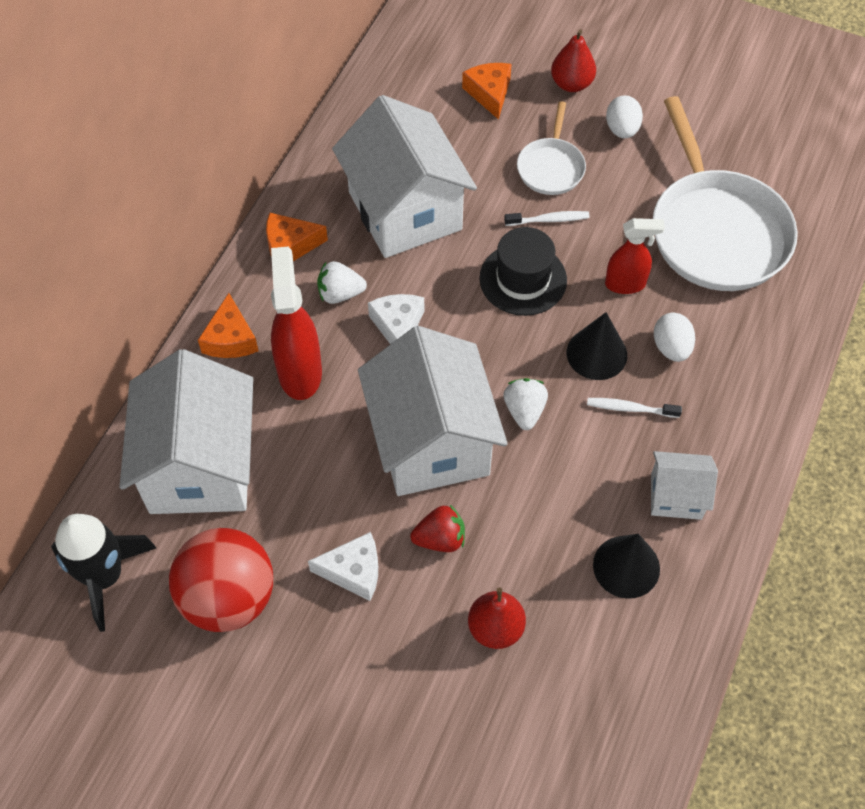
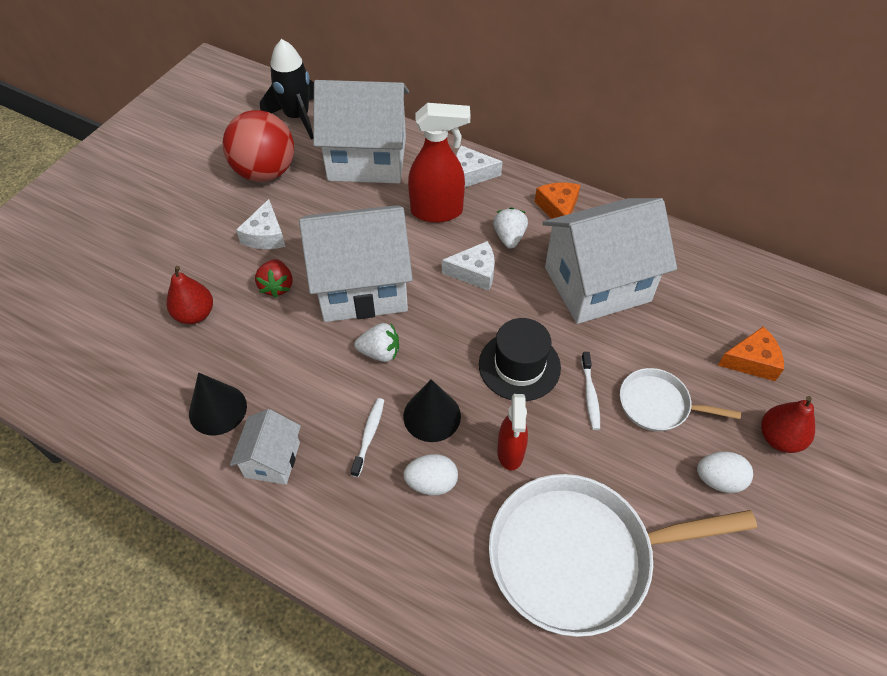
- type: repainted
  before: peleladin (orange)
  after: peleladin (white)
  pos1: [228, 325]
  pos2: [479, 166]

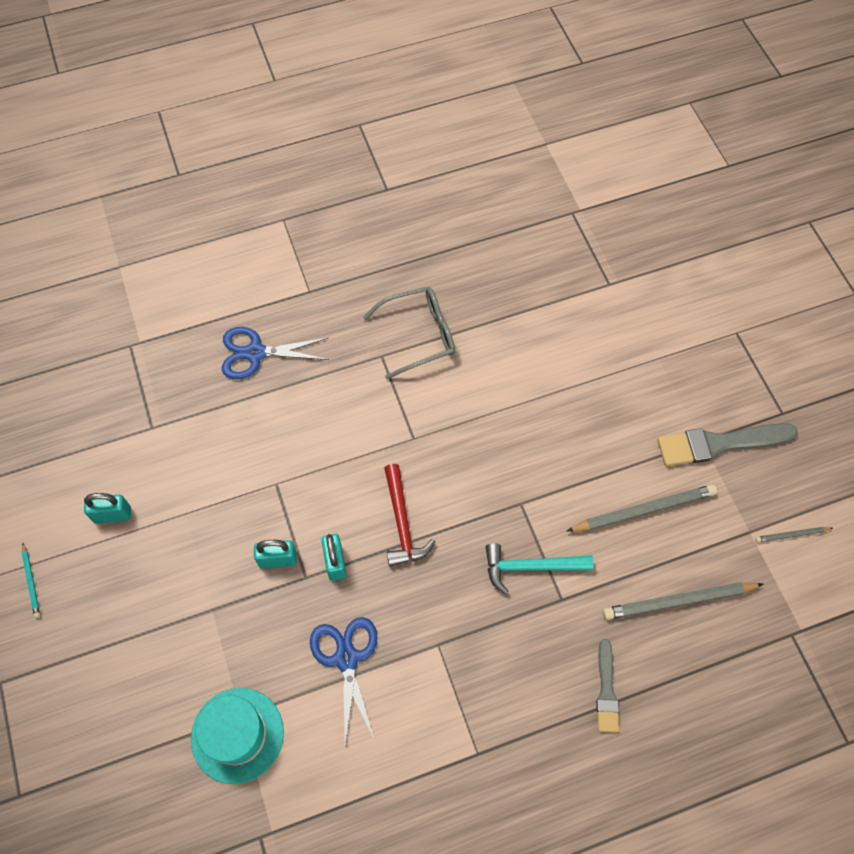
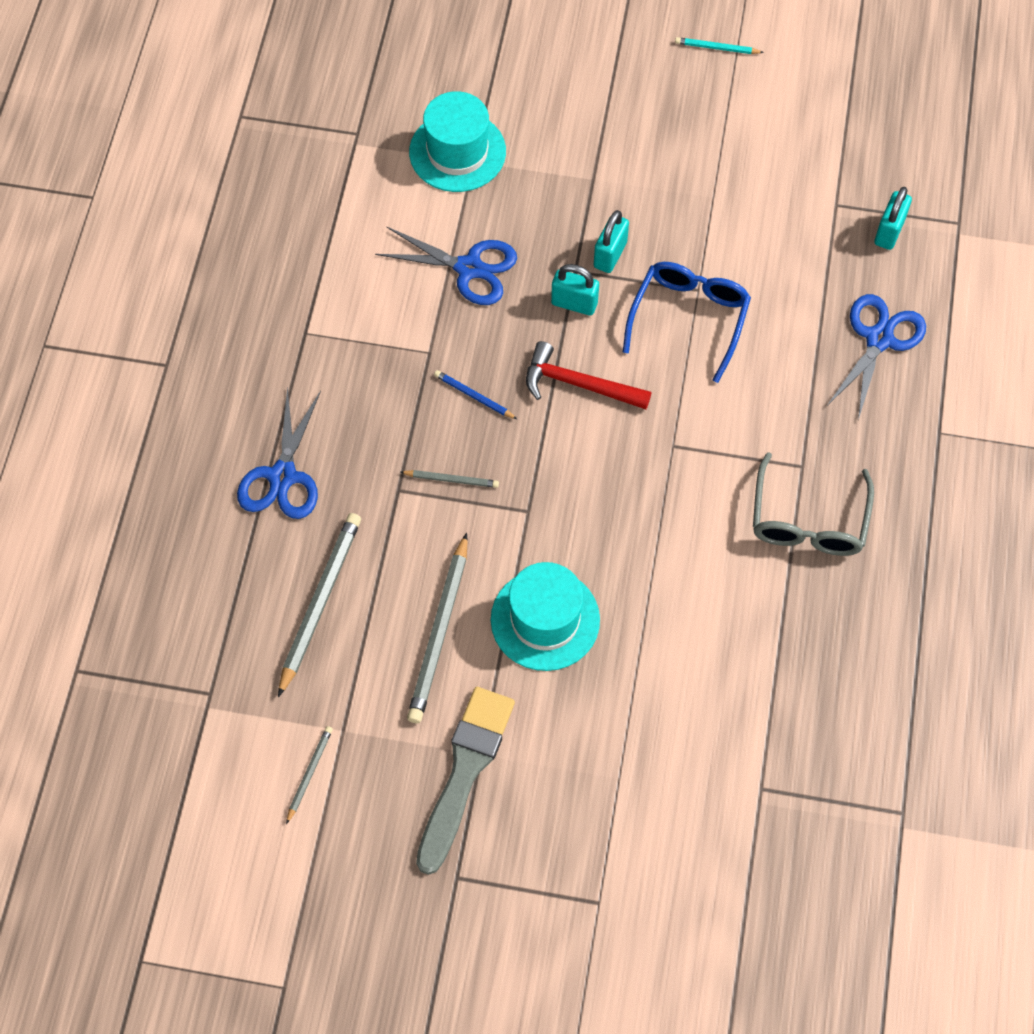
- type: shifted
  before: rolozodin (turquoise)
  pos1: [107, 508]
  pos2: [893, 218]
- type: swapped
  before: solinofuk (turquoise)
  after: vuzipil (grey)
  pos1: [540, 568]
  pos2: [450, 479]
- type: swapped
  before: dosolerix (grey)
  after: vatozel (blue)
  pos1: [607, 685]
  pos2: [279, 452]
- type: new
  after: vuzipil (blue)
  pos2: [475, 394]
- type: new
  after: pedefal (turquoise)
  pos2: [545, 616]
- type: new
  after: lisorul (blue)
  pos2: [687, 322]

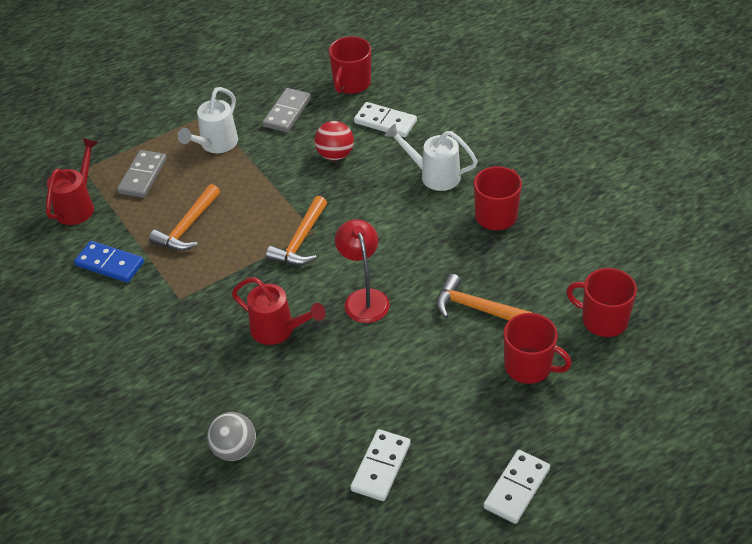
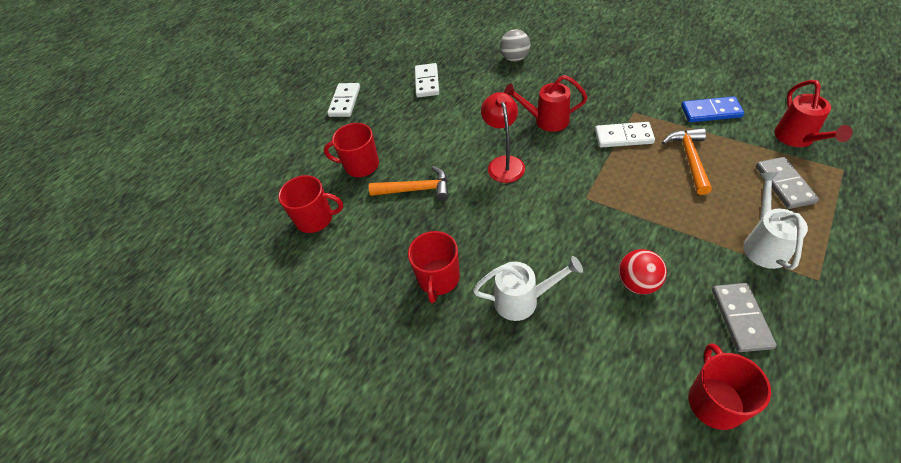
- type: gone
  before: solinofuk (orange)
  pos1: [296, 230]
- type: rotated
  before: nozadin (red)
  pos1: [362, 271]
  pos2: [503, 137]
  turn: -150
- type: shifted
  before: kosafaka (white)
  pos1: [385, 119]
  pos2: [625, 134]

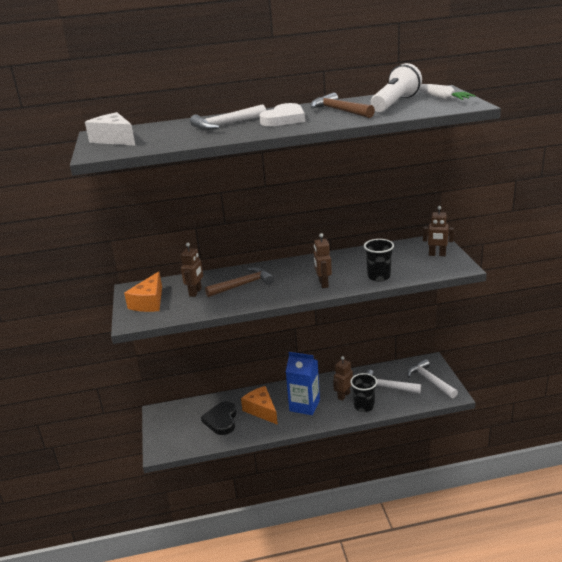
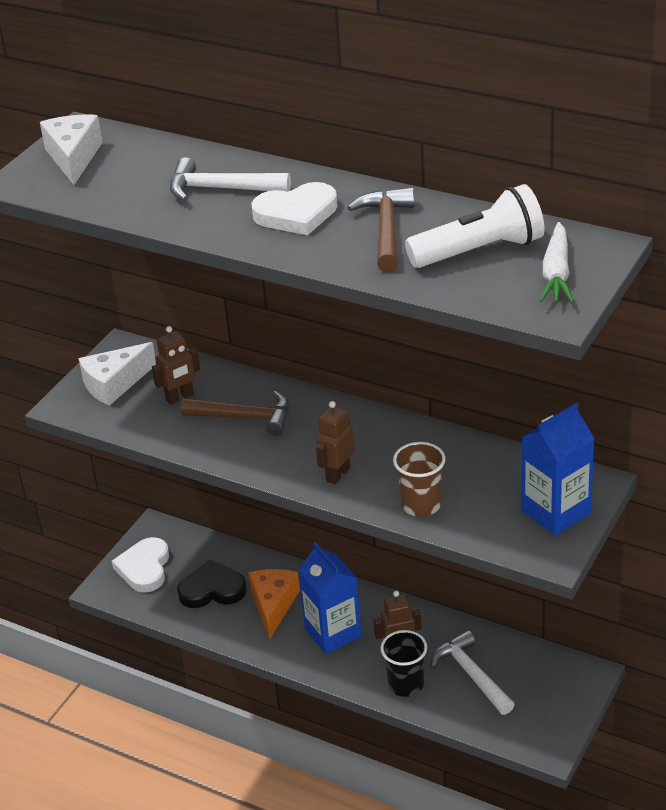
- type: repainted
  before: peleladin (orange)
  after: peleladin (white)
  pos1: [143, 292]
  pos2: [117, 374]
- type: rotated
  before: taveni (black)
  pos1: [218, 418]
  pos2: [212, 583]
  turn: 45
- type: repainted
  before: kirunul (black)
  after: kirunul (brown)
  pos1: [379, 260]
  pos2: [419, 479]
- type: gone
  before: solinofuk (white)
  pos1: [432, 378]
- type: swapped
  before: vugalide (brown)
  after: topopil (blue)
  pos1: [438, 231]
  pos2: [558, 469]
- type: new
  after: taveni (white)
  pos2: [140, 565]

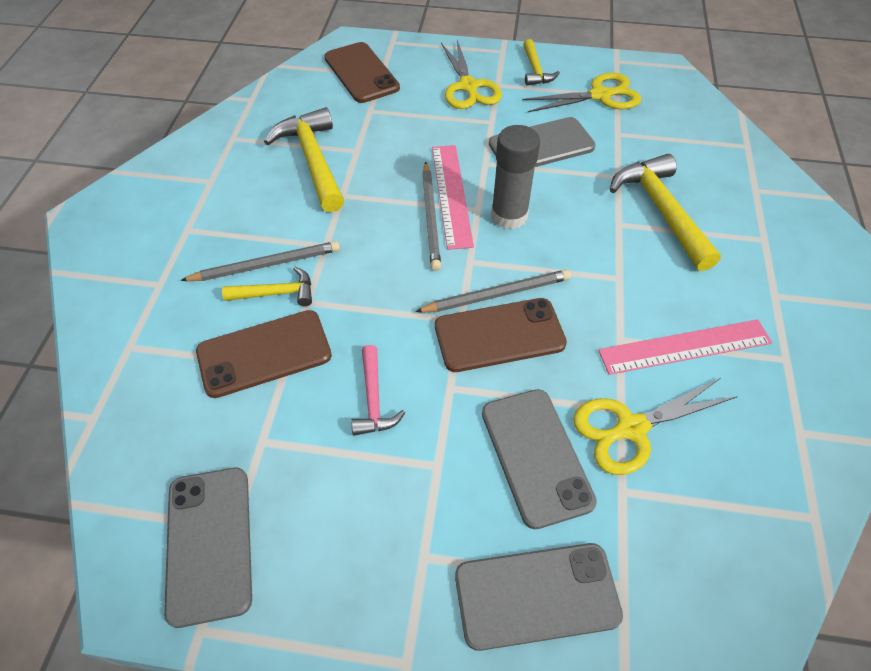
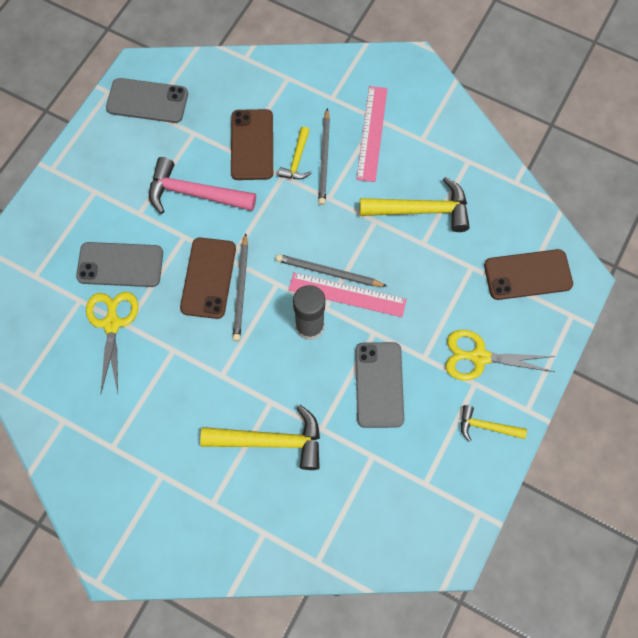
- type: scaled
  before: solinofuk (pink)
  pos1: [378, 390]
  pos2: [202, 185]
  scale: 1.8
- type: gone
  before: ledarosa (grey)
  pos1: [539, 597]
- type: gone
  before: vatozel (yellow)
  pos1: [581, 92]
- type: shifted
  before: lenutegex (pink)
  pos1: [685, 347]
  pos2: [371, 134]

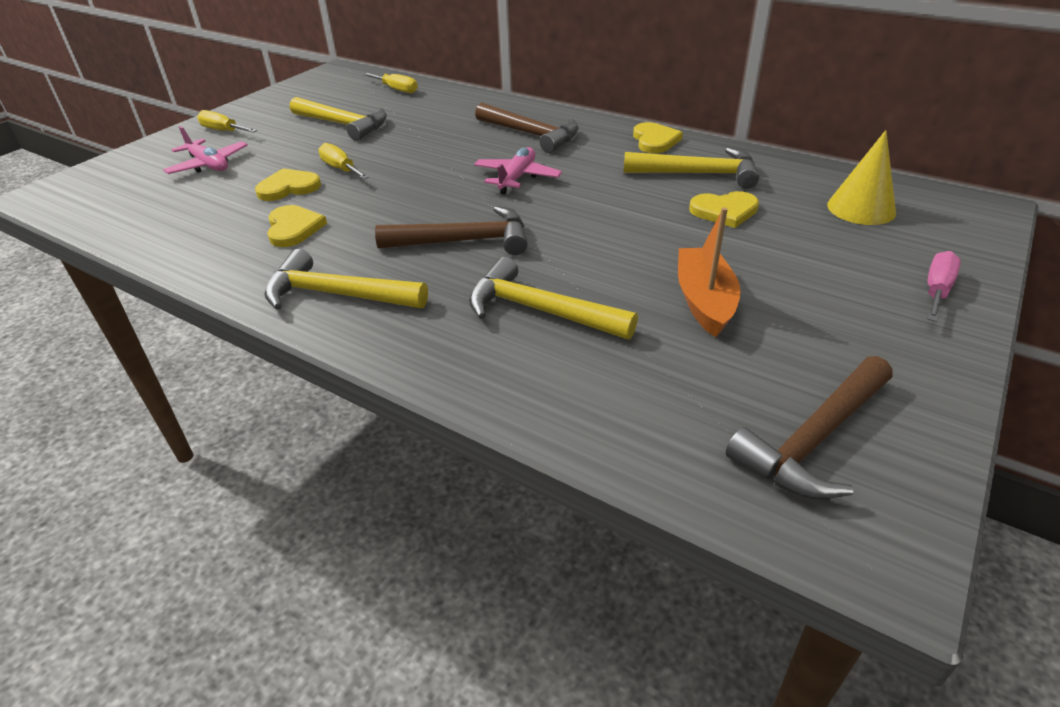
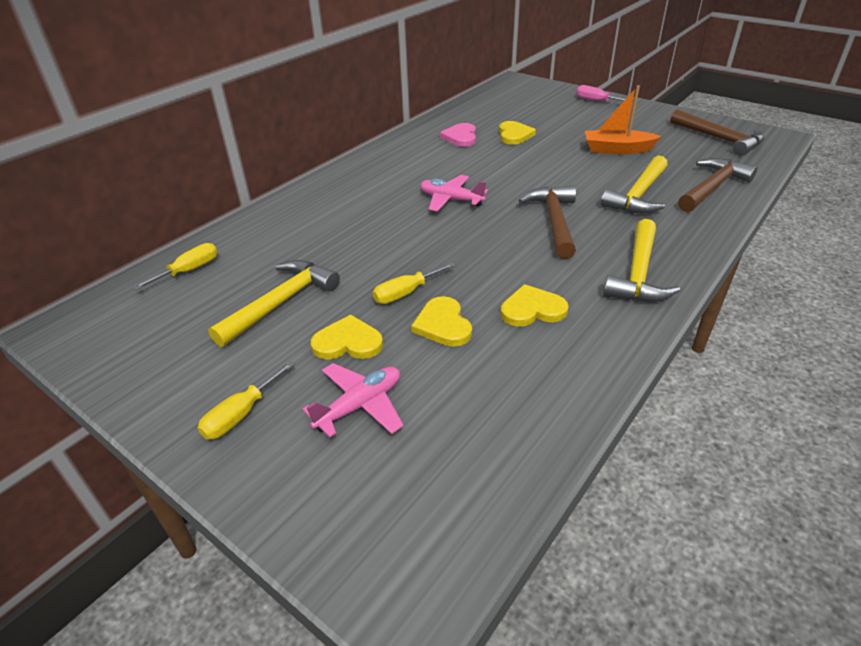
- type: shifted
  before: solinofuk (brown)
  pos1: [527, 128]
  pos2: [718, 185]
- type: swapped
  before: solinofuk (yellow)
  after: taveni (pink)
  pos1: [691, 168]
  pos2: [458, 135]
- type: shifted
  before: taveni (yellow)
  pos1: [658, 137]
  pos2: [347, 337]
- type: gone
  before: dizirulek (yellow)
  pos1: [861, 177]

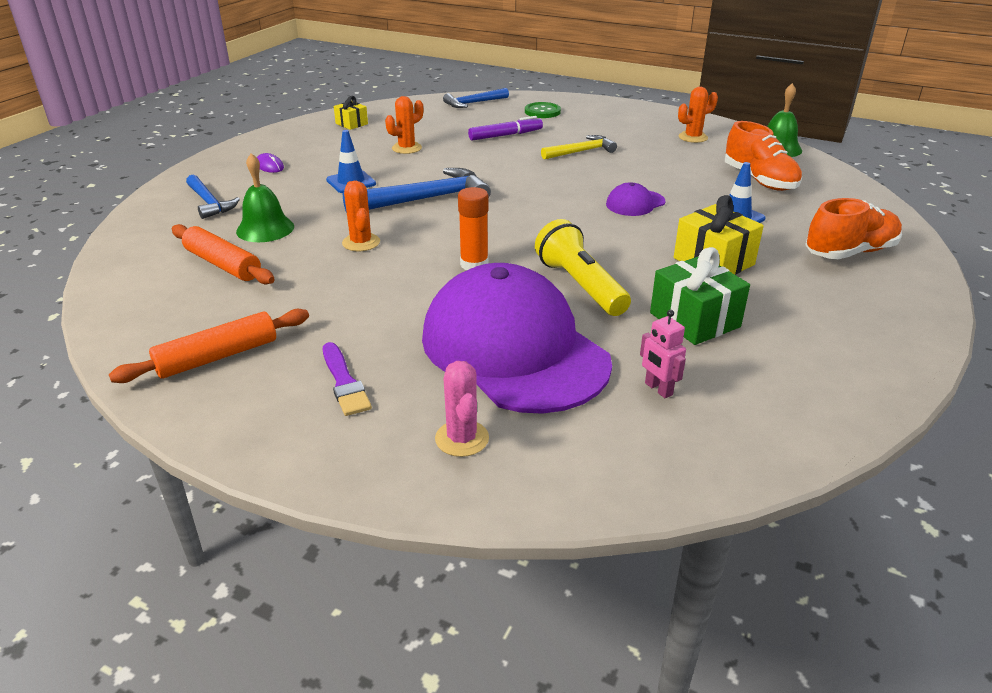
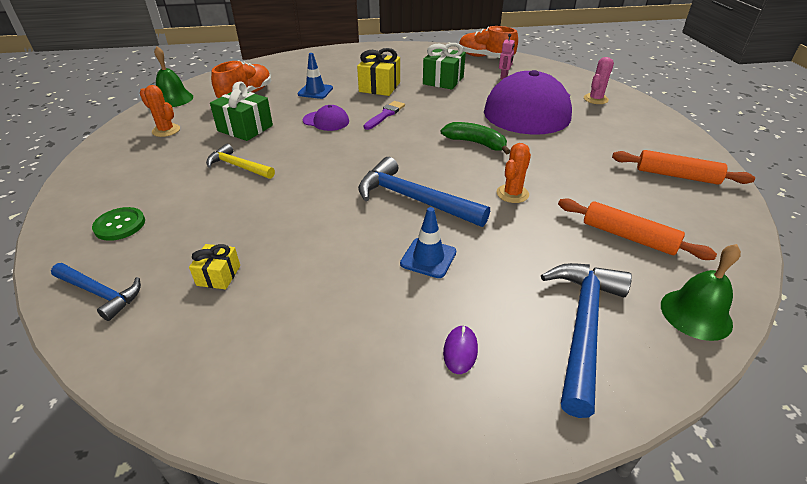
- type: rotated
  before: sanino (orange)
  pos1: [223, 254]
  pos2: [637, 229]
  turn: -60
- type: scaled
  before: solinofuk (blue)
  pos1: [213, 197]
  pos2: [586, 340]
  scale: 1.64
- type: shifted
  before: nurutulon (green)
  pos1: [265, 197]
  pos2: [701, 292]
- type: shifted
  before: dosolerix (purple)
  pos1: [347, 379]
  pos2: [384, 115]
- type: shifted
  before: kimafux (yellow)
  pos1: [351, 113]
  pos2: [214, 266]
- type: gone
  before: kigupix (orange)
  pos1: [404, 125]
- type: swapped
  before: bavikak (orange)
  after: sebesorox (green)
  pos1: [473, 228]
  pos2: [475, 138]
- type: gone
  before: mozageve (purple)
  pos1: [505, 128]
- type: gone
  before: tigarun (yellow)
  pos1: [583, 267]
- type: shifted
  before: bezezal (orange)
  pos1: [853, 228]
  pos2: [488, 42]
- type: new
  after: kimafux (green)
  pos2: [241, 111]

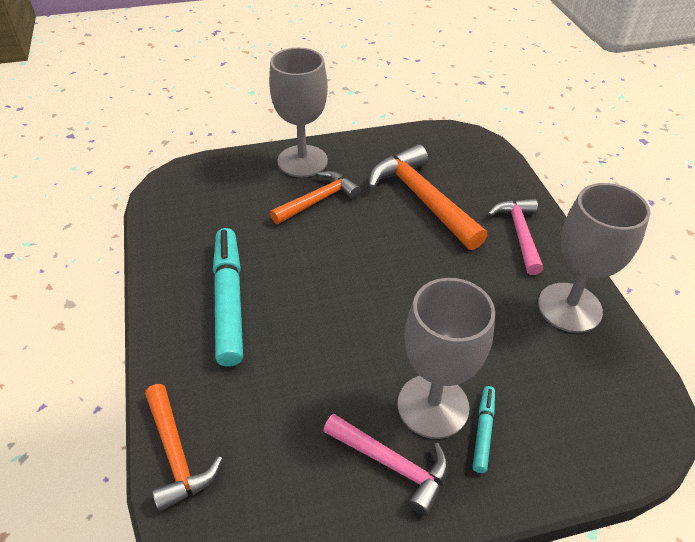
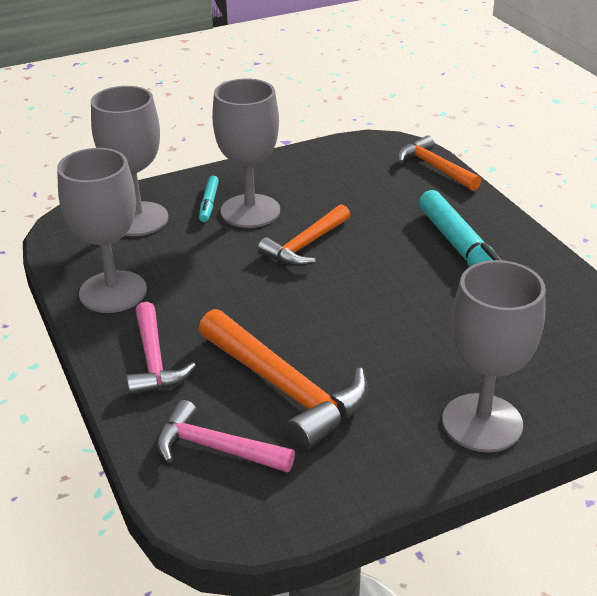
- type: shifted
  before: solinofuk (orange)
  pos1: [315, 197]
  pos2: [304, 235]
- type: shifted
  before: solinofuk (pink)
  pos1: [385, 465]
  pos2: [226, 436]
- type: new
  after: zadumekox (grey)
  pos2: [130, 161]

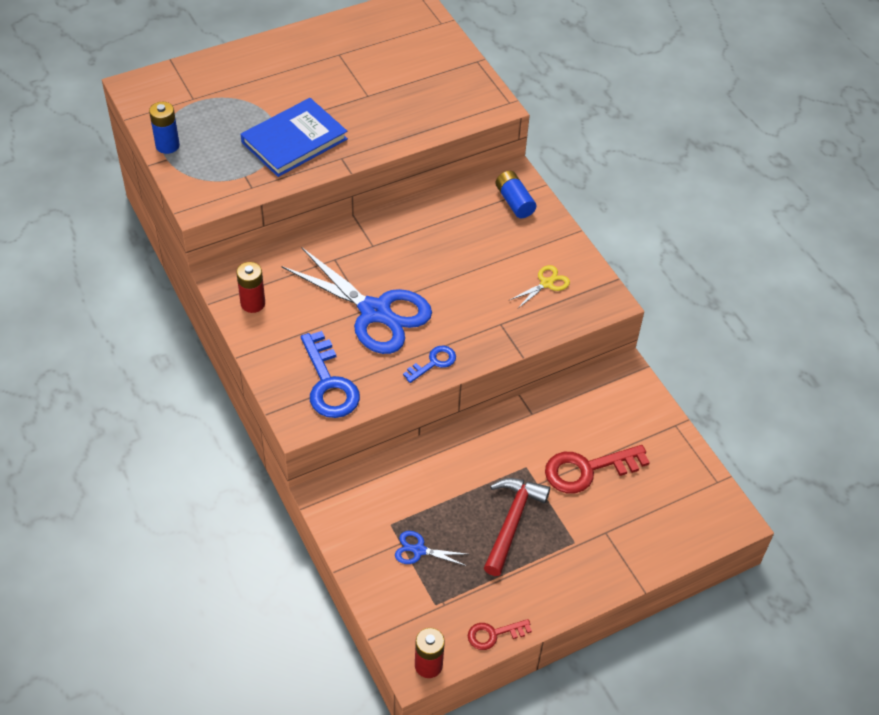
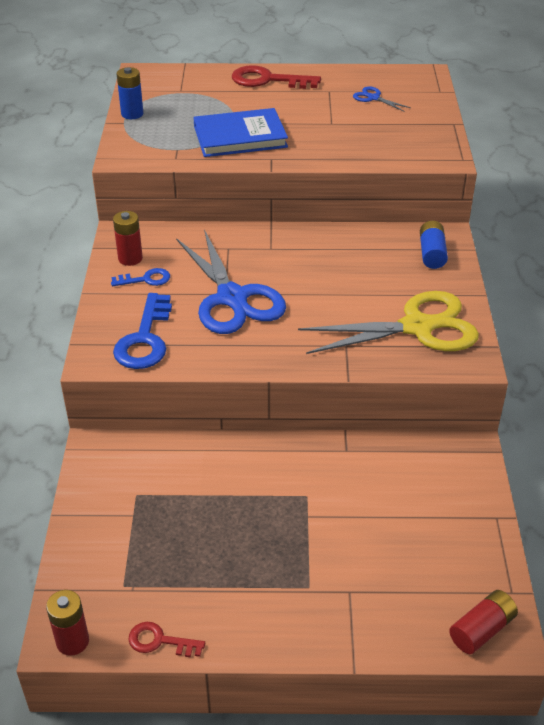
- type: shifted
  before: vatozel (blue)
  pos1: [432, 548]
  pos2: [382, 99]
- type: shifted
  before: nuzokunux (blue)
  pos1: [429, 364]
  pos2: [140, 277]
- type: gone
  before: solinofuk (red)
  pos1: [517, 527]
- type: scaled
  before: vatozel (yellow)
  pos1: [540, 287]
  pos2: [388, 322]
  scale: 2.38
- type: shifted
  before: nuzokunux (red)
  pos1: [597, 469]
  pos2: [276, 77]
- type: new
  after: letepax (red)
  pos2: [483, 622]

